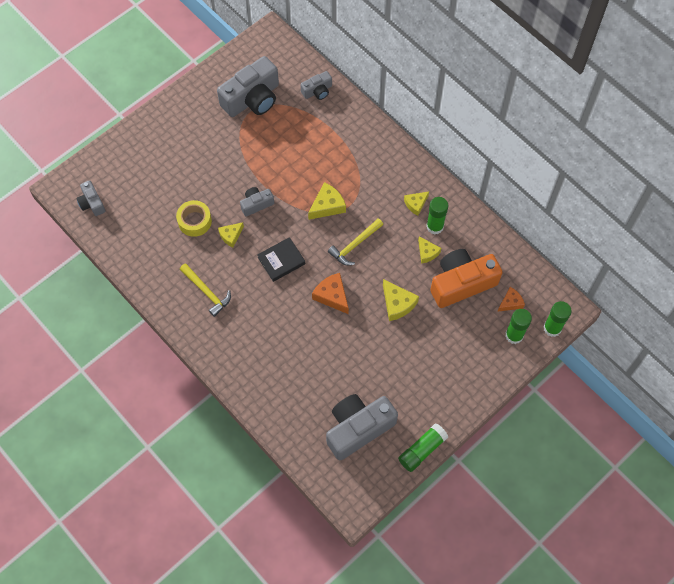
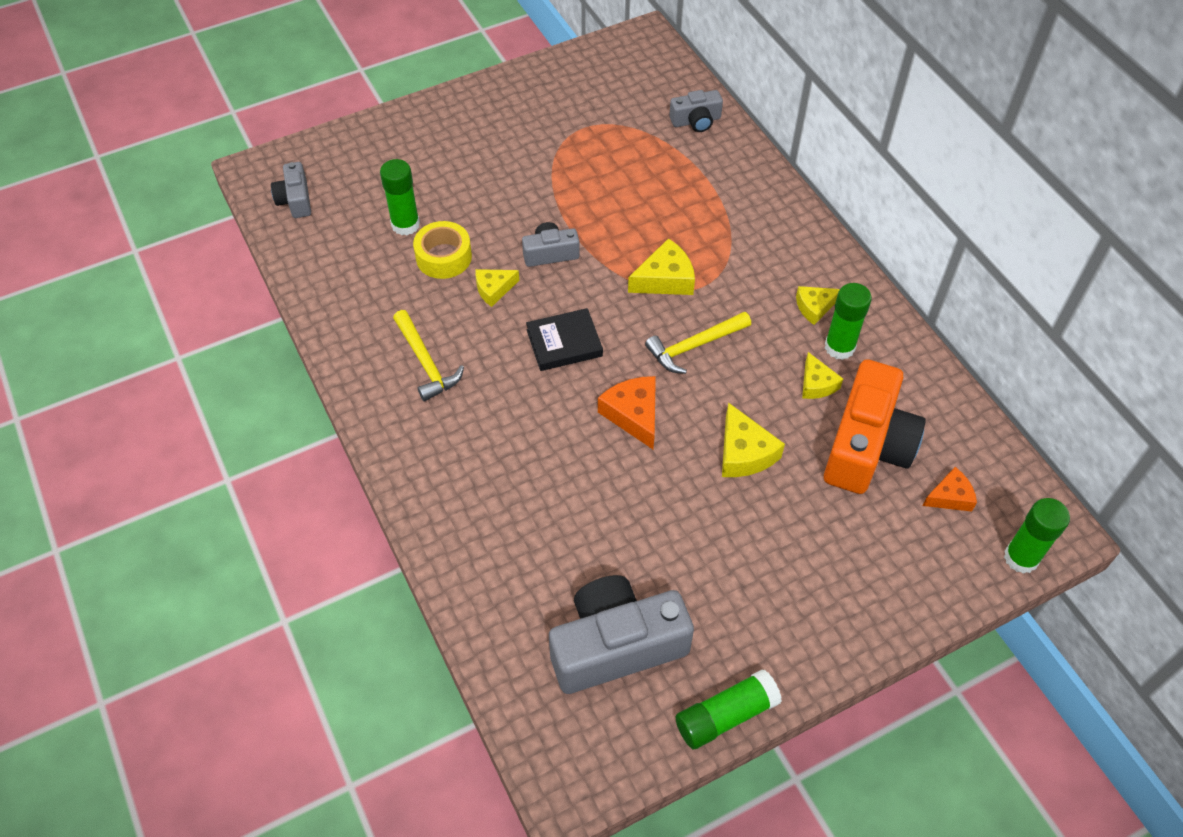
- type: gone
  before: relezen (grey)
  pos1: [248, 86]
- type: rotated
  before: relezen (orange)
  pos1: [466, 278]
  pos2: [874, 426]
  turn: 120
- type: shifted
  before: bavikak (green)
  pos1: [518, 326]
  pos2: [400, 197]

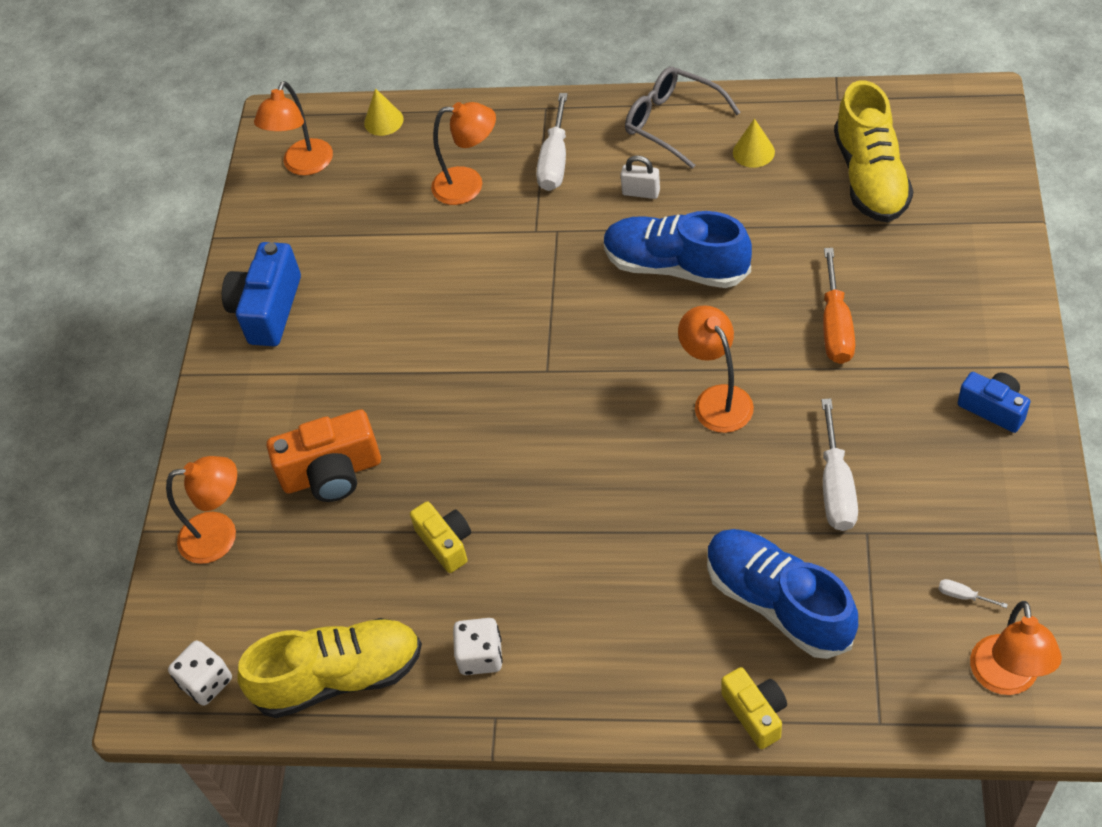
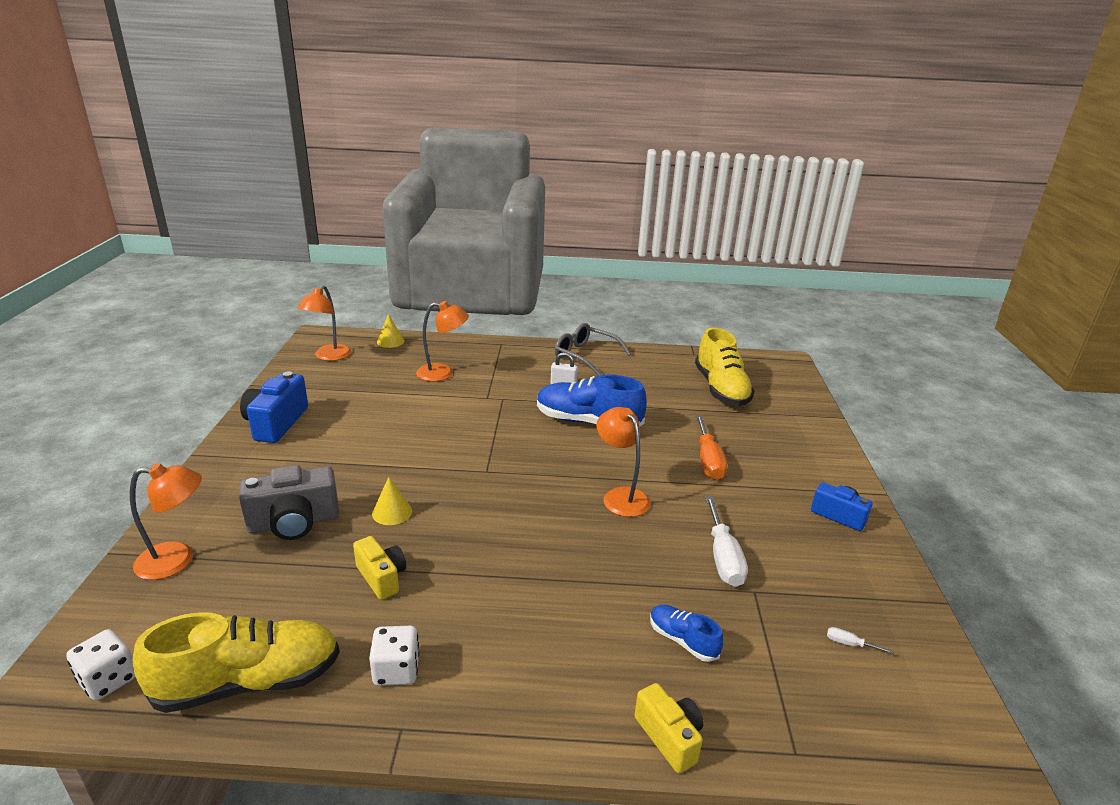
- type: repainted
  before: relezen (orange)
  after: relezen (grey)
  pos1: [324, 455]
  pos2: [289, 502]
- type: gone
  before: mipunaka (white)
  pos1: [552, 142]
- type: scaled
  before: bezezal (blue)
  pos1: [782, 594]
  pos2: [687, 633]
  scale: 0.5
- type: shifted
  before: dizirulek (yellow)
  pos1: [754, 143]
  pos2: [392, 501]
- type: gone
  before: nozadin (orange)
  pos1: [1016, 648]

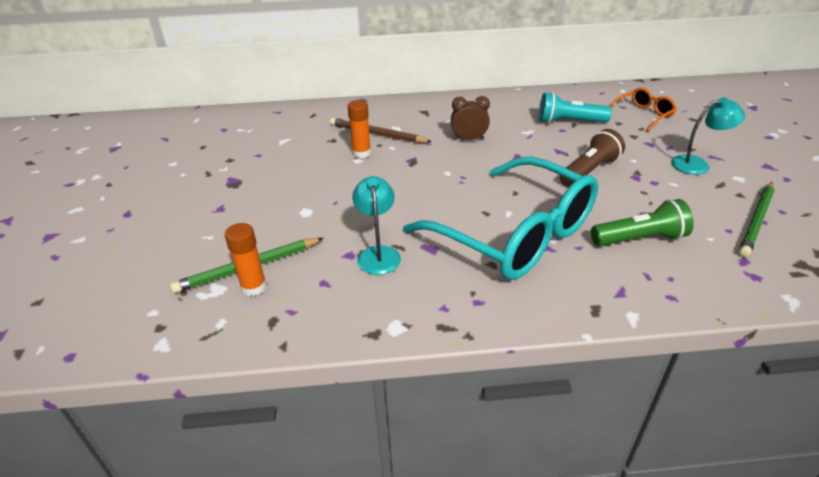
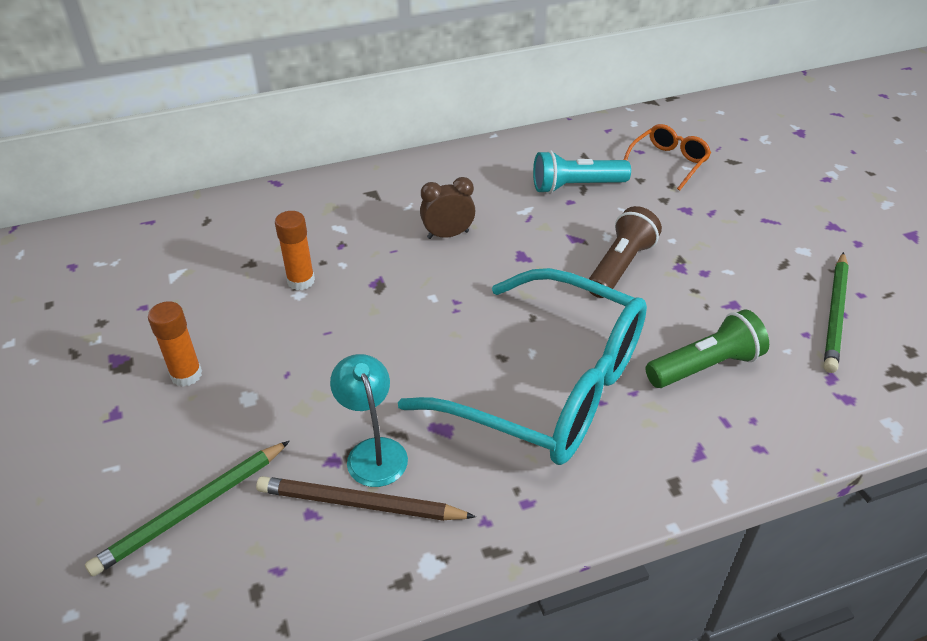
- type: shifted
  before: bavikak (orange)
  pos1: [246, 259]
  pos2: [175, 344]
- type: shifted
  before: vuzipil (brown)
  pos1: [381, 130]
  pos2: [366, 498]
- type: gone
  before: nozadin (turquoise)
  pos1: [708, 136]

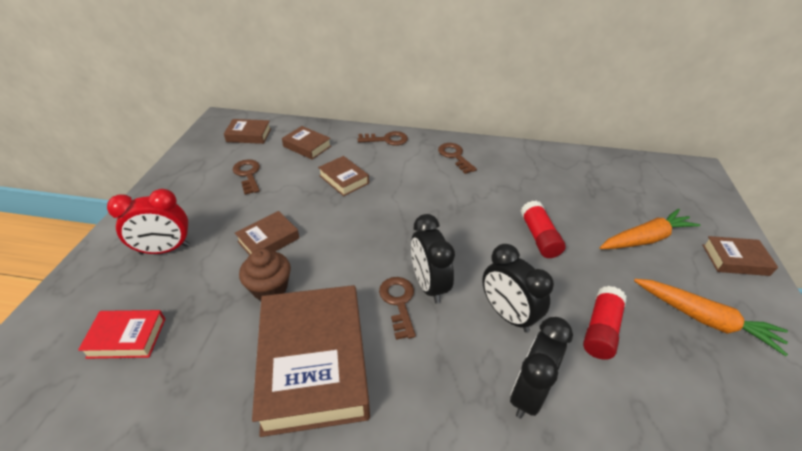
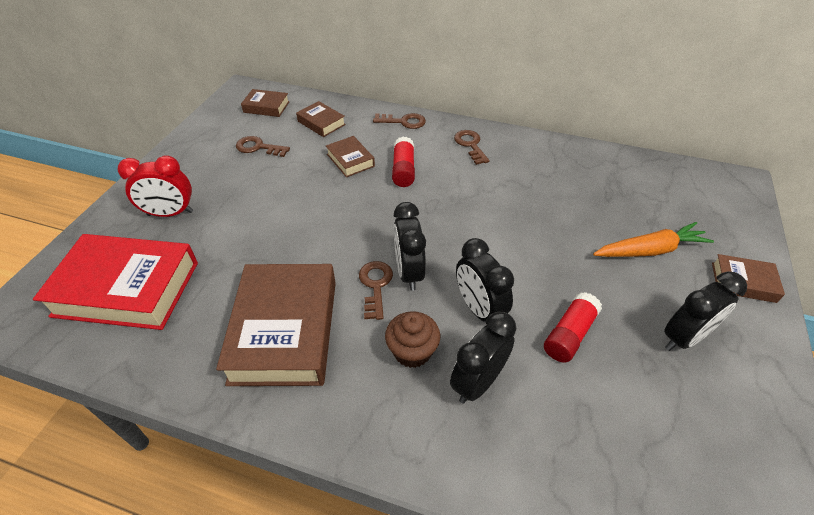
- type: scaled
  before: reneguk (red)
  pos1: [121, 334]
  pos2: [115, 282]
  scale: 2.09
- type: rotated
  before: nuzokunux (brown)
  pos1: [246, 177]
  pos2: [263, 146]
  turn: -60
- type: gone
  before: reneguk (brown)
  pos1: [267, 233]
- type: shifted
  before: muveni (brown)
  pos1: [265, 274]
  pos2: [412, 339]
- type: shifted
  before: bavikak (red)
  pos1: [543, 229]
  pos2: [403, 162]
- type: swapped
  before: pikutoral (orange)
  after: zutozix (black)
  pos1: [711, 317]
  pos2: [705, 311]

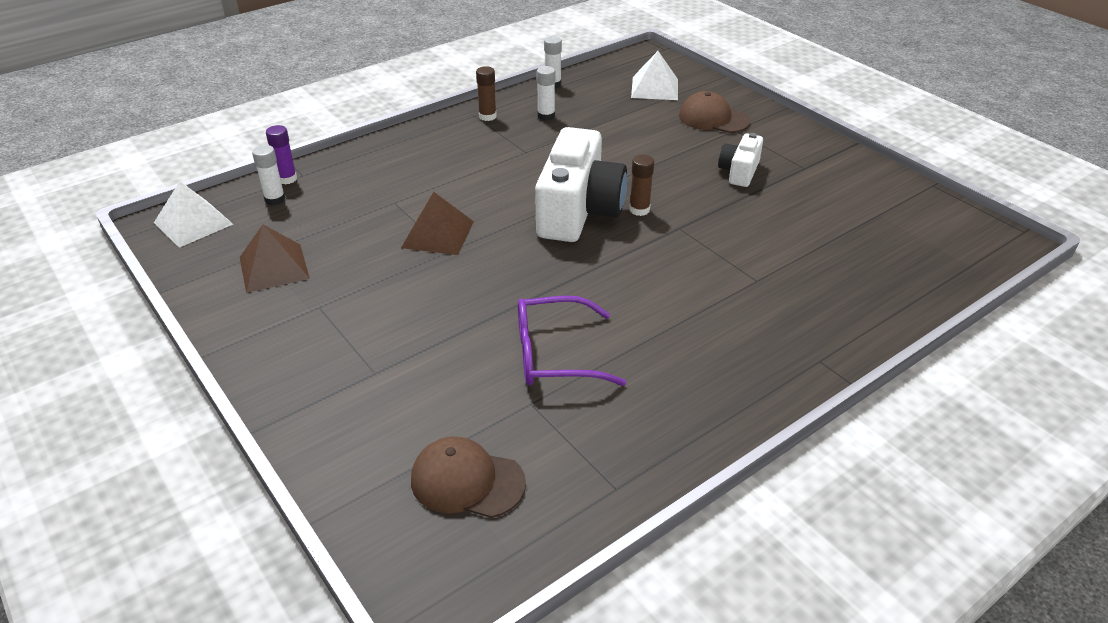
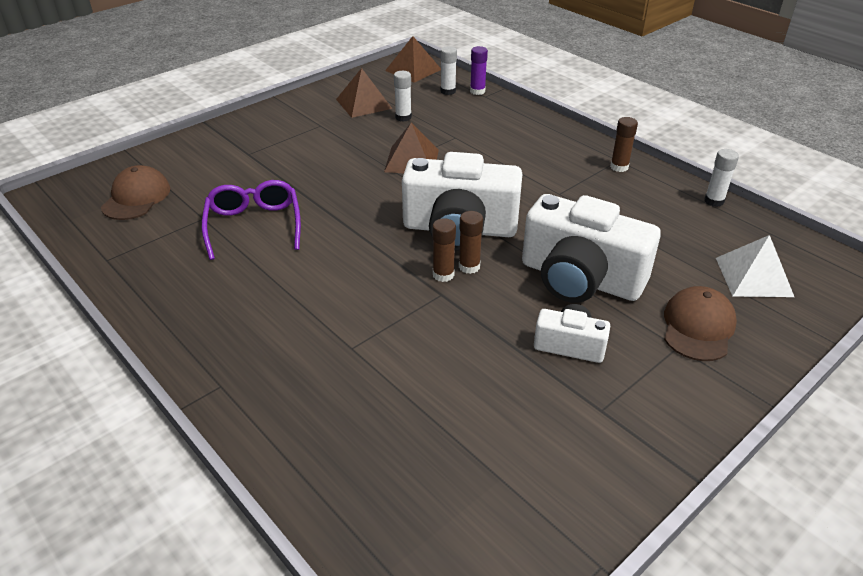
- type: repainted
  before: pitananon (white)
  after: pitananon (brown)
  pos1: [193, 214]
  pos2: [413, 59]
- type: shifted
  before: bavikak (white)
  pos1: [546, 93]
  pos2: [403, 96]
- type: new
  after: bavikak (brown)
  pos2: [444, 250]
- type: new
  after: relezen (white)
  pos2: [591, 248]

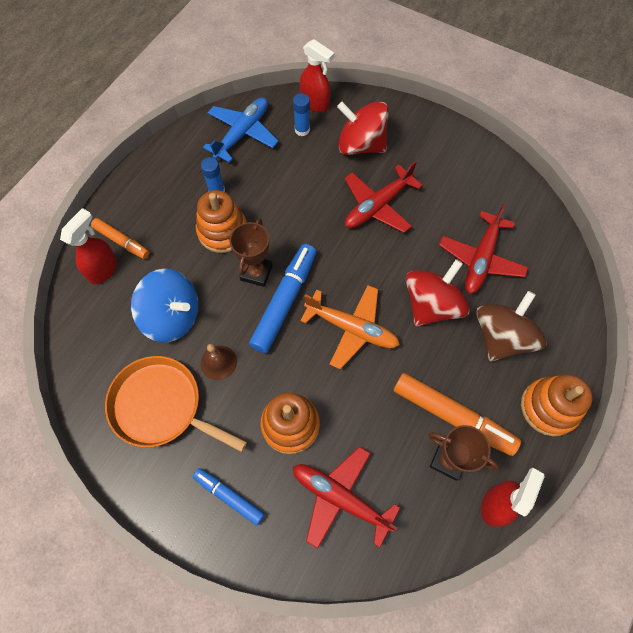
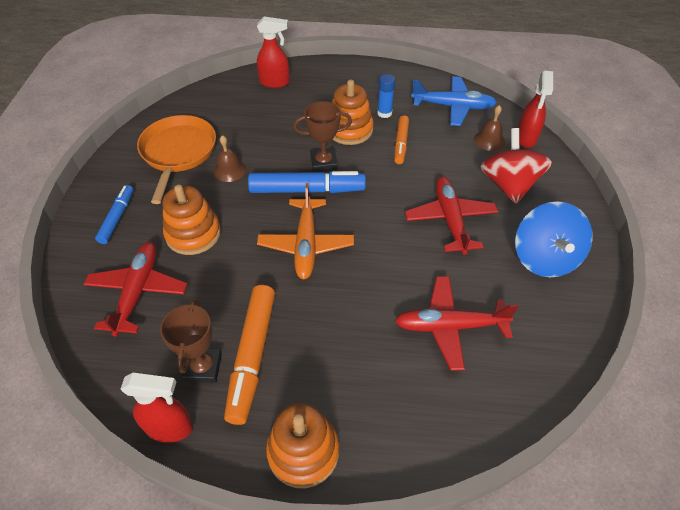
- type: shifted
  before: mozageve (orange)
  pos1: [120, 238]
  pos2: [401, 139]
- type: shifted
  before: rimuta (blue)
  pos1: [164, 305]
  pos2: [554, 239]
- type: swapped
  before: bavikak (blue)
  after: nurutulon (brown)
  pos1: [301, 114]
  pos2: [489, 128]
- type: rotated
  before: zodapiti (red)
  pos1: [384, 197]
  pos2: [451, 216]
  turn: 60
- type: gone
  before: rimuta (red)
  pos1: [438, 292]
- type: gone
  before: rimuta (brown)
  pos1: [512, 326]

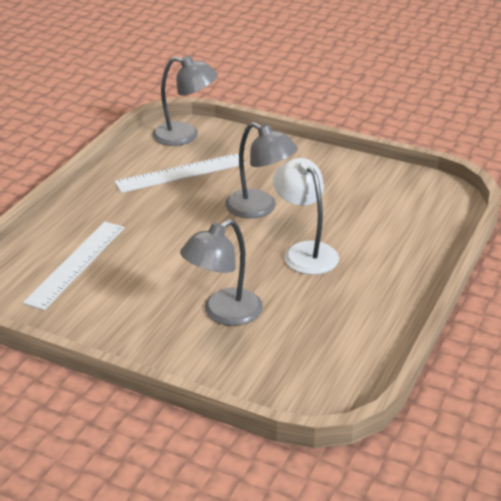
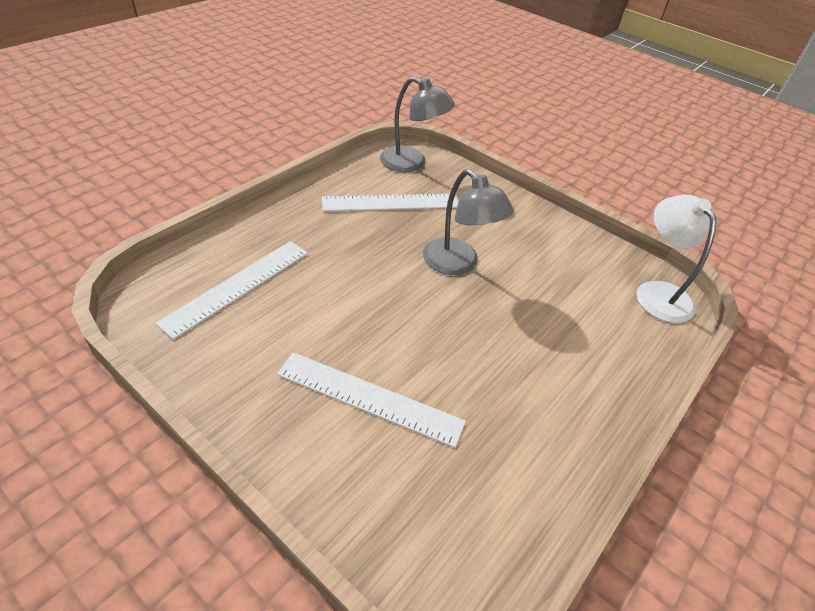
- type: swapped
  before: nozadin (grey)
  after: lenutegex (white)
  pos1: [221, 272]
  pos2: [371, 400]
- type: shifted
  before: nozadin (white)
  pos1: [306, 216]
  pos2: [677, 259]

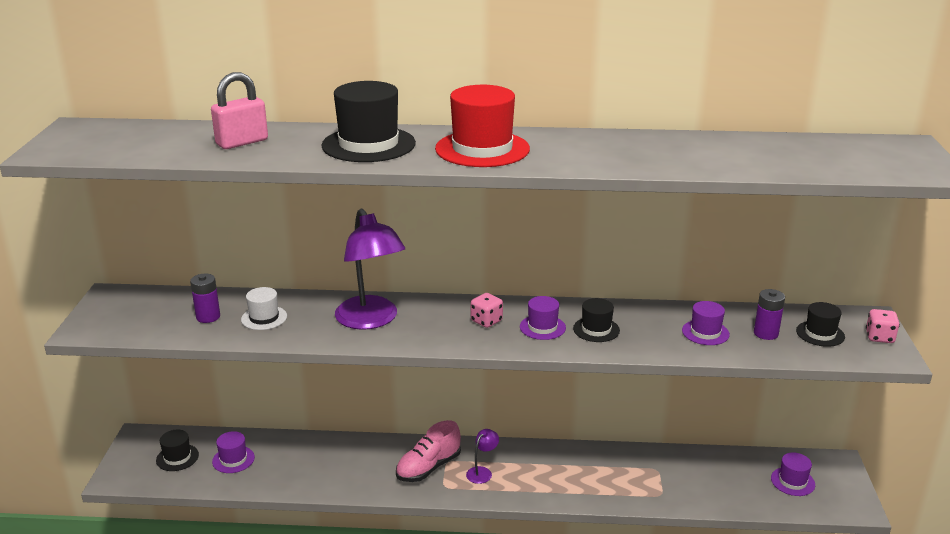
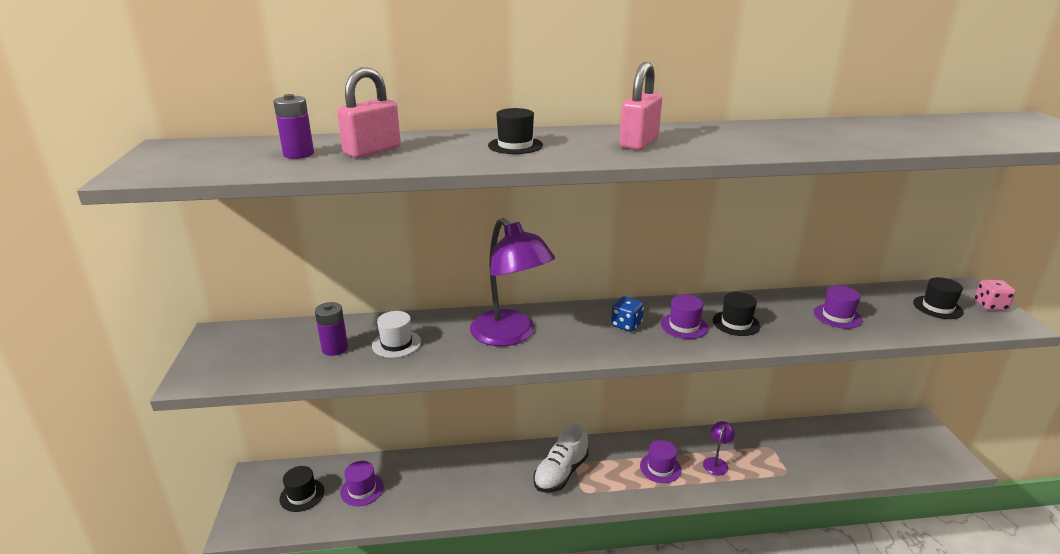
- type: scaled
  before: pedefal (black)
  pos1: [368, 121]
  pos2: [515, 131]
  scale: 0.54
- type: repainted
  before: bezezal (pink)
  after: bezezal (white)
  pos1: [428, 451]
  pos2: [561, 458]
- type: swapped
  before: pedefal (red)
  after: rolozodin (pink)
  pos1: [482, 126]
  pos2: [640, 106]
- type: shifted
  before: nozadin (purple)
  pos1: [482, 456]
  pos2: [719, 448]
- type: repainted
  before: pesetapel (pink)
  after: pesetapel (blue)
  pos1: [487, 310]
  pos2: [627, 314]
- type: shifted
  before: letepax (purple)
  pos1: [769, 314]
  pos2: [293, 126]
- type: shifted
  before: pedefal (purple)
  pos1: [793, 474]
  pos2: [661, 461]

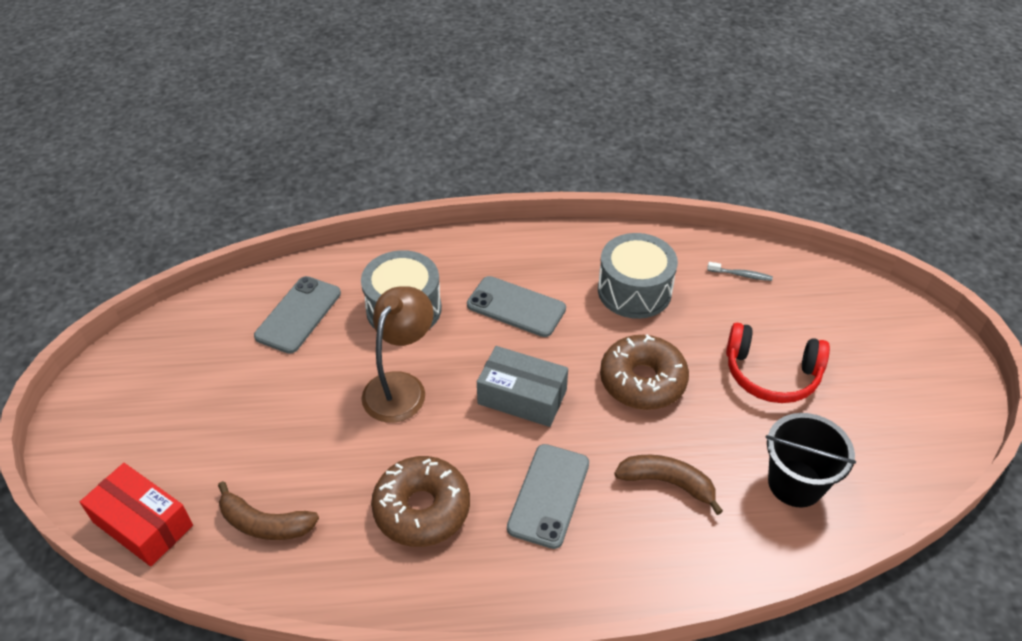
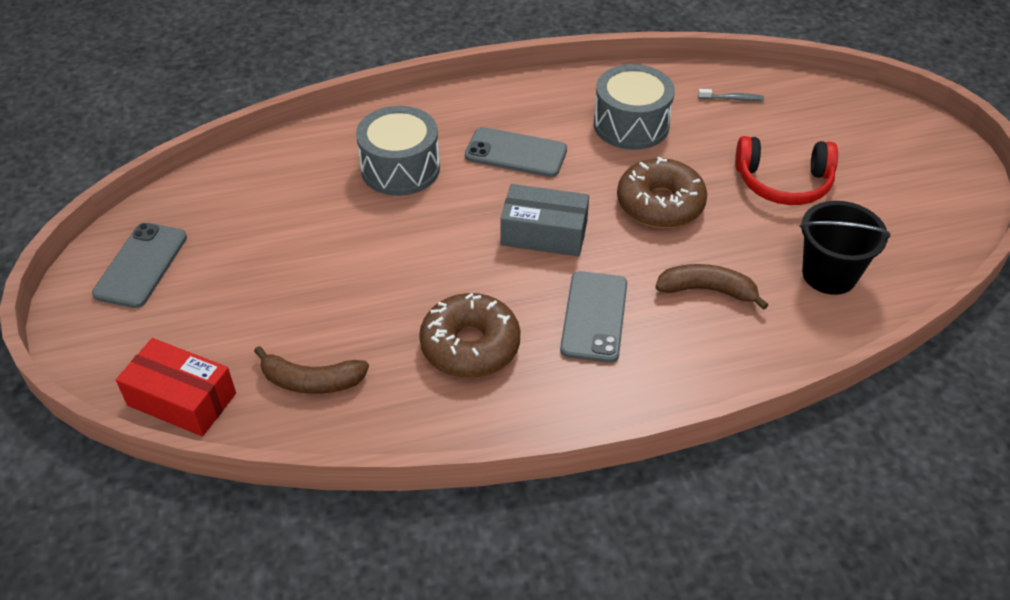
- type: shifted
  before: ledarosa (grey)
  pos1: [297, 315]
  pos2: [139, 265]
- type: gone
  before: nozadin (brown)
  pos1: [397, 354]

